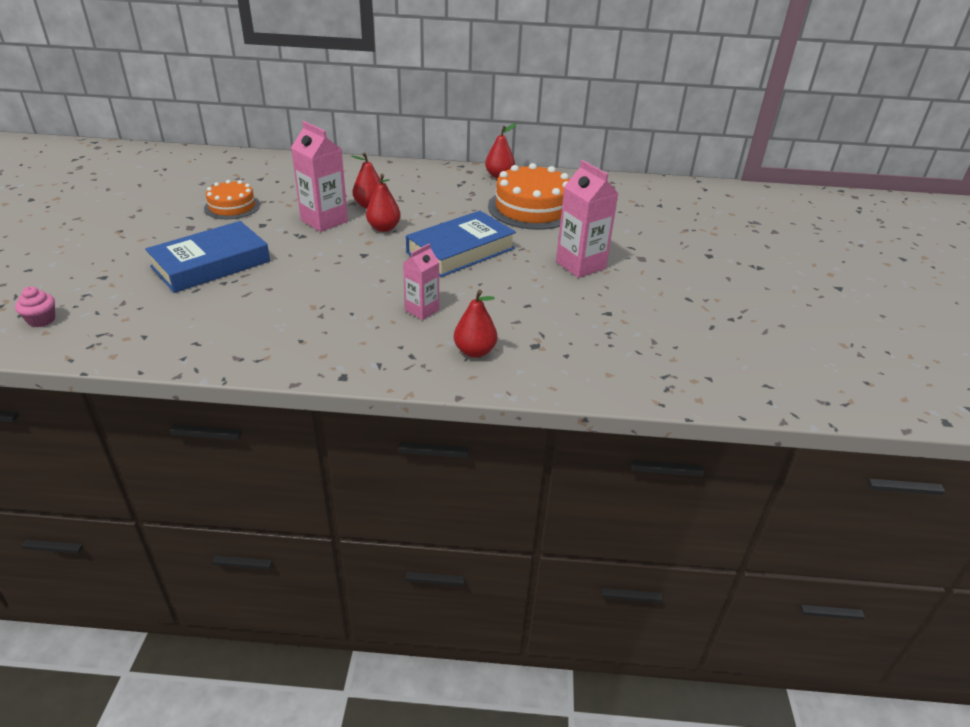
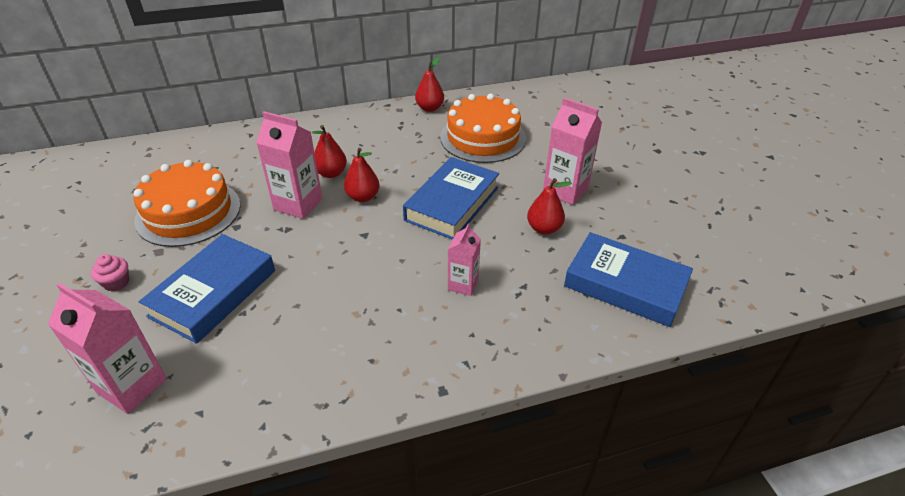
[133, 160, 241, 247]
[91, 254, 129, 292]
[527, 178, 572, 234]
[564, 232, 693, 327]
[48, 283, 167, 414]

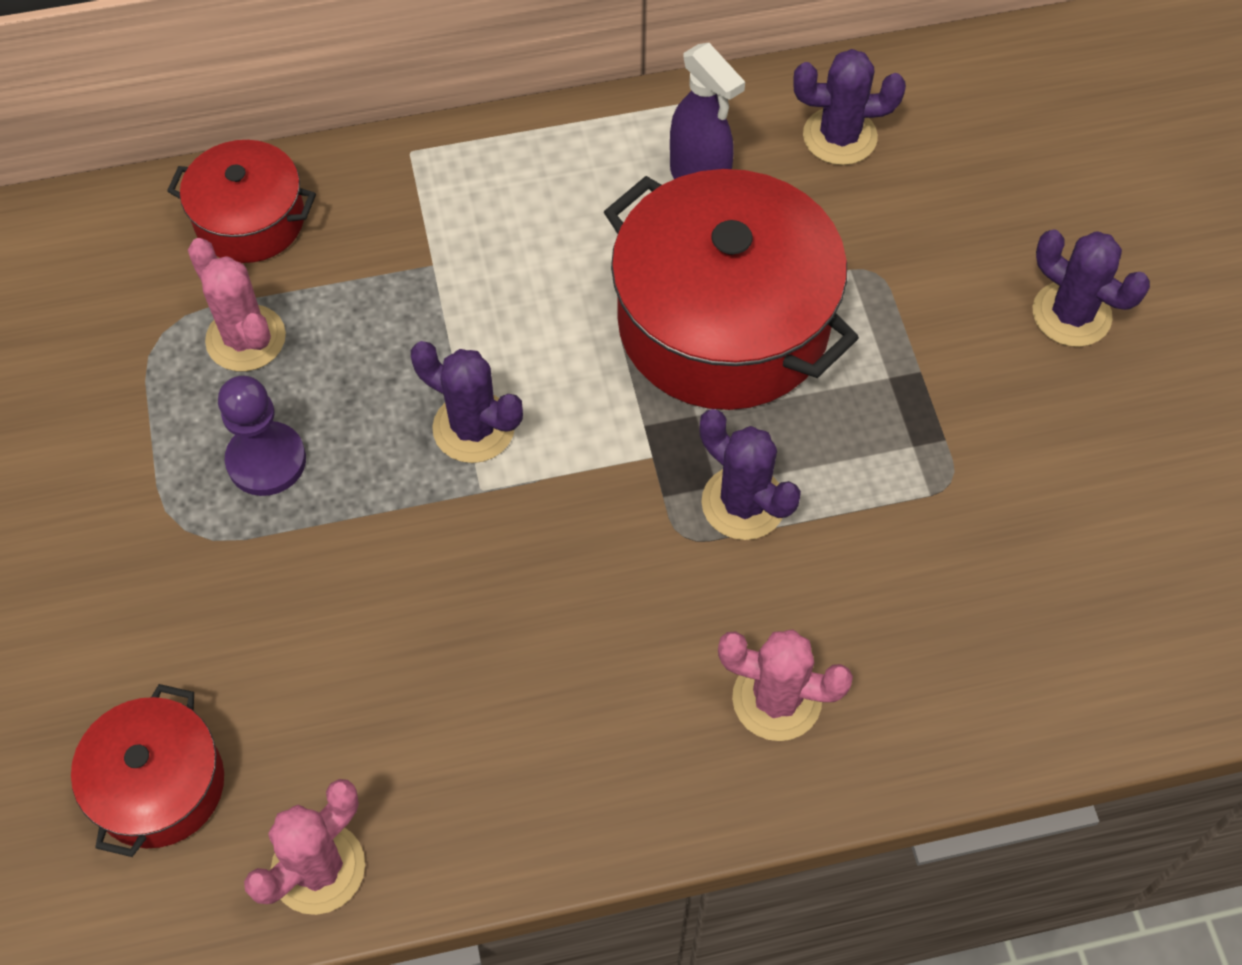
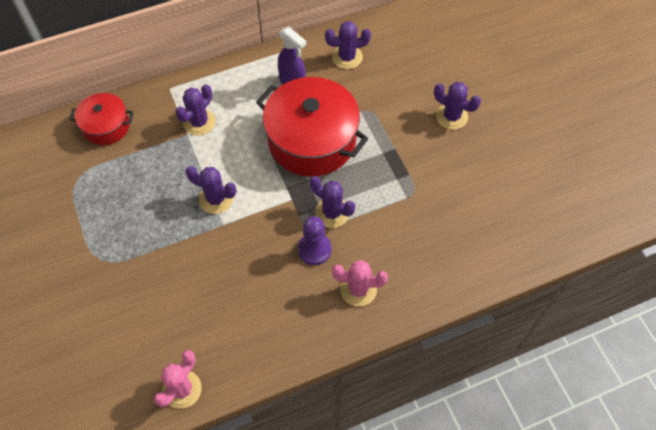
[188, 238, 286, 371] (first image)
[298, 216, 332, 265]
[71, 684, 224, 857] (first image)
[175, 84, 215, 135]

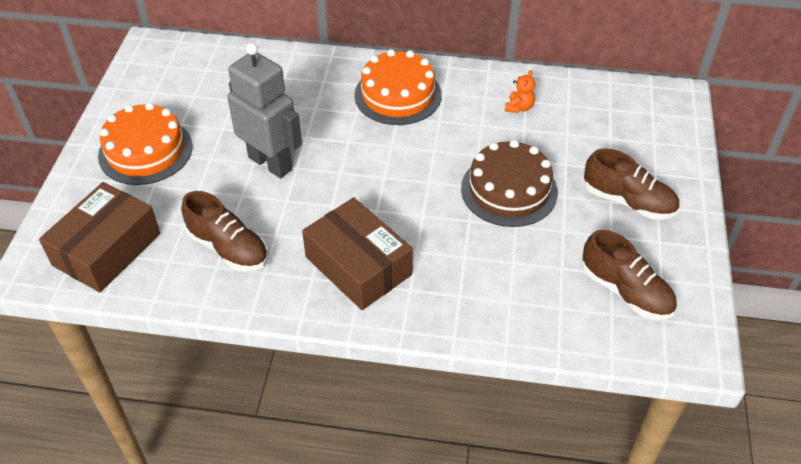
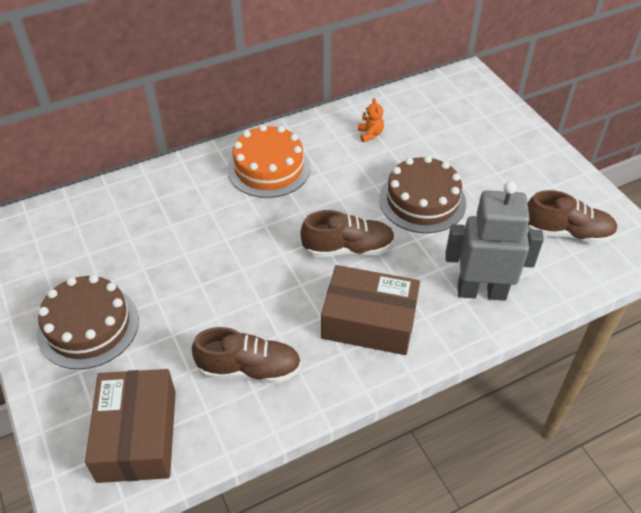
[445, 181, 544, 301]
[37, 275, 139, 370]
[301, 210, 395, 257]

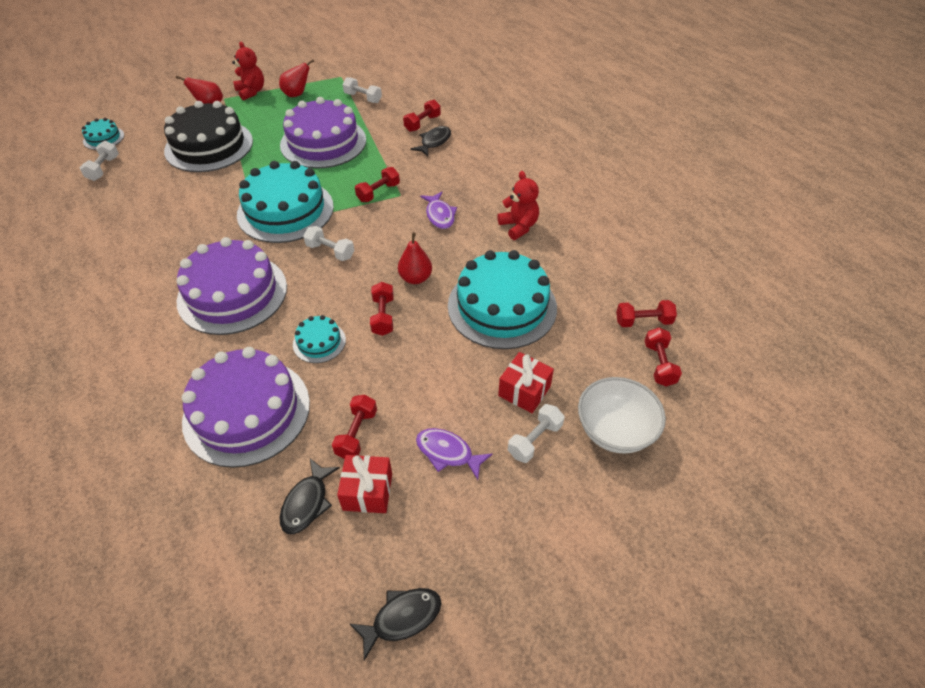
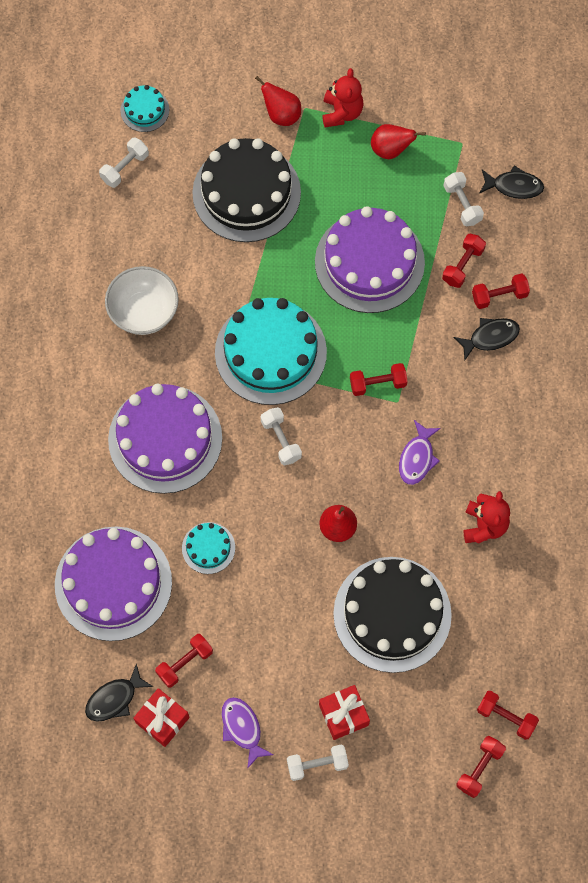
[333, 557, 452, 673]
[442, 234, 486, 288]
[105, 266, 179, 335]
[479, 165, 544, 199]

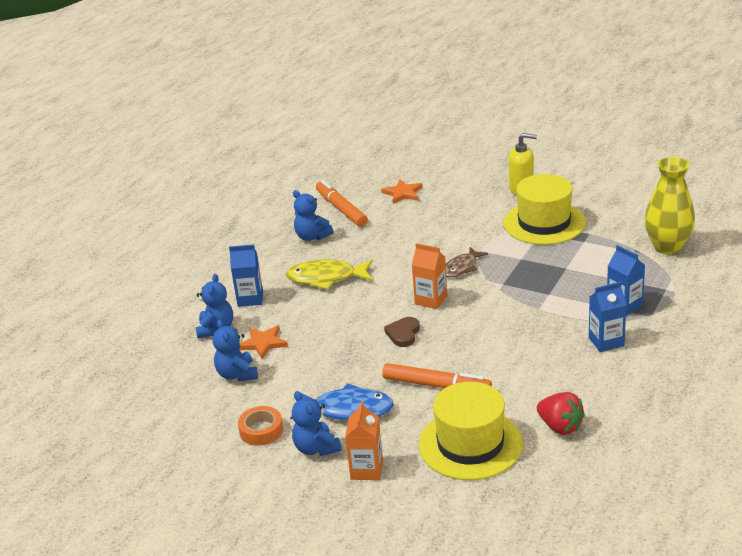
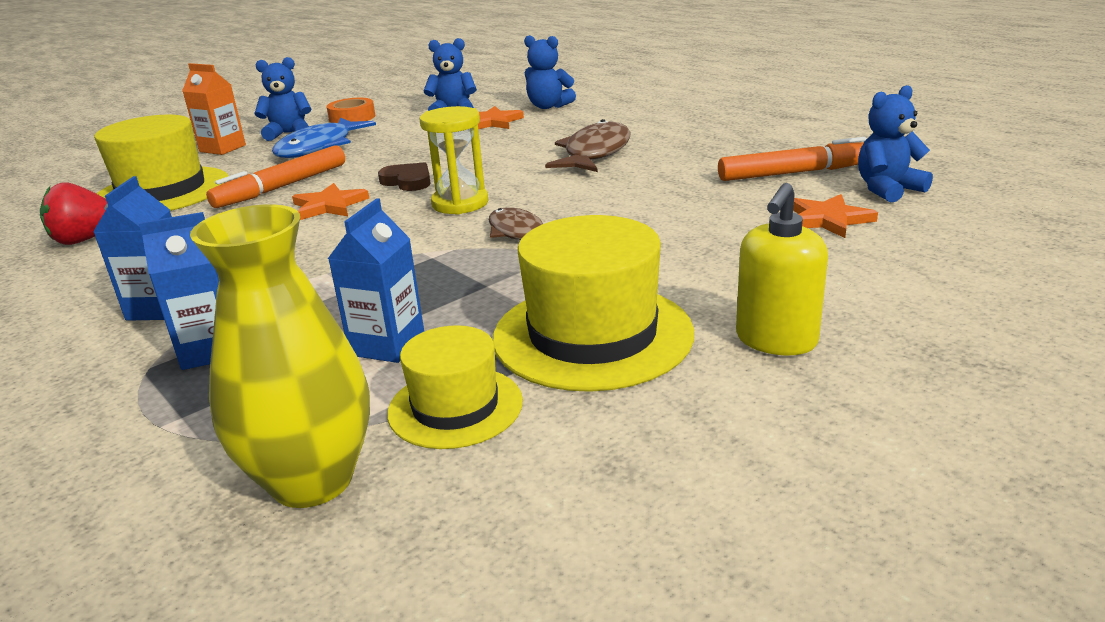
[858, 85, 933, 203]
[420, 106, 488, 215]
[328, 198, 424, 363]
[545, 119, 631, 172]
[292, 183, 369, 220]
[387, 325, 523, 449]

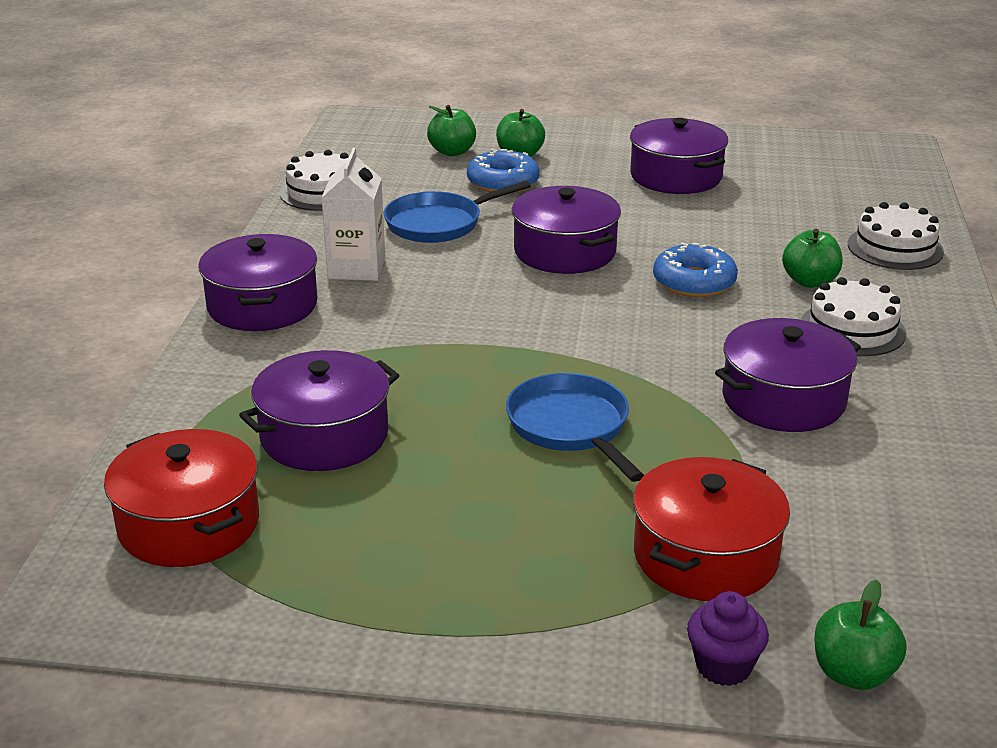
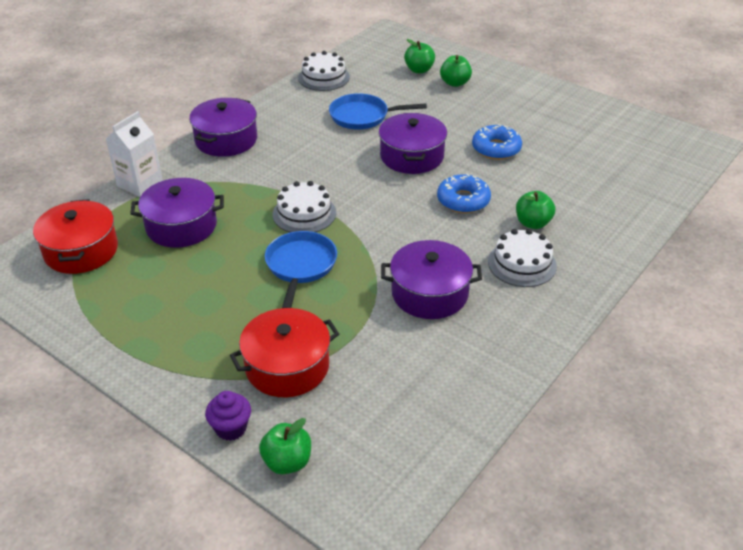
[630, 118, 728, 194] (first image)
[106, 111, 163, 197]
[472, 124, 522, 160]
[273, 181, 336, 232]

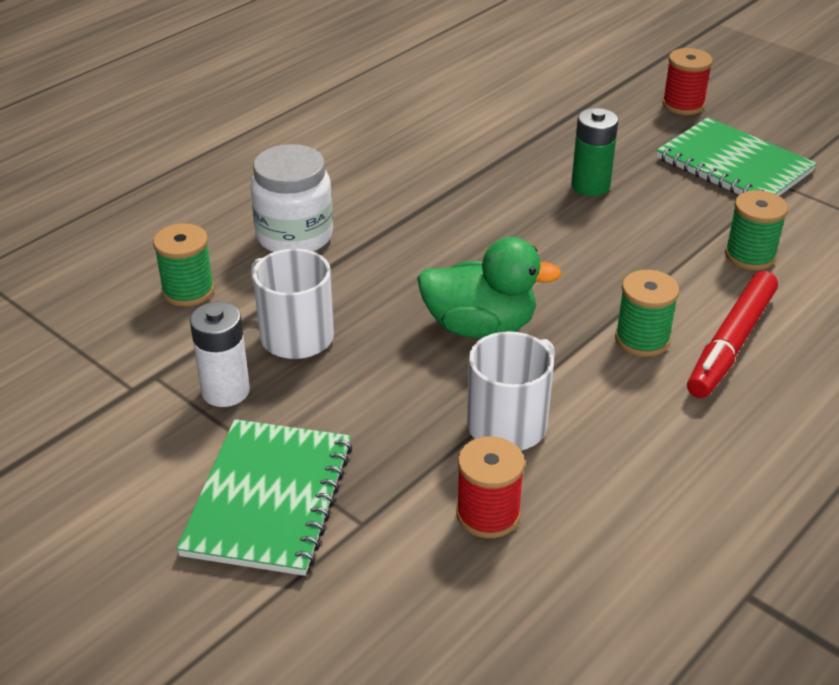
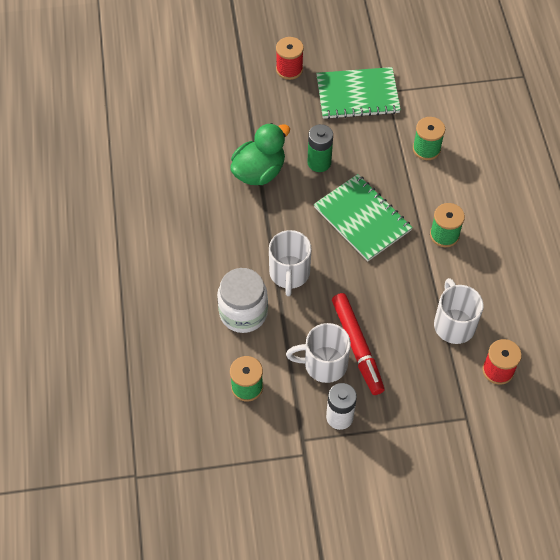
[230, 123, 290, 185]
[332, 293, 385, 395]
[314, 174, 413, 261]
[269, 230, 311, 296]

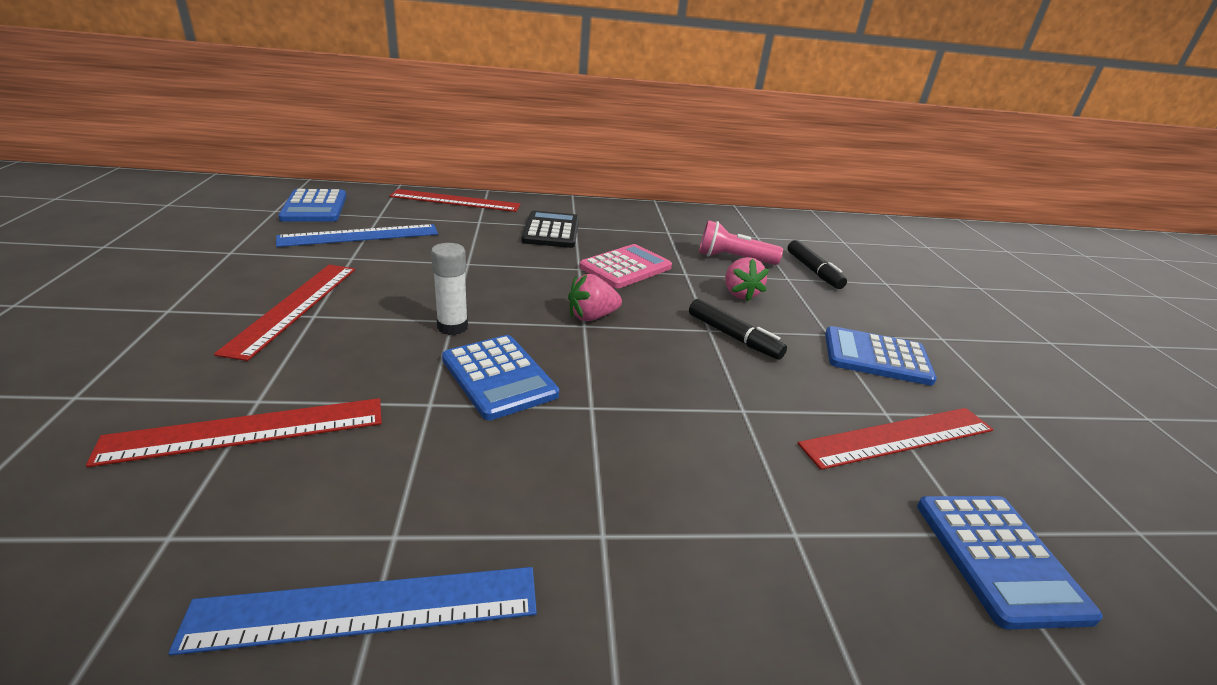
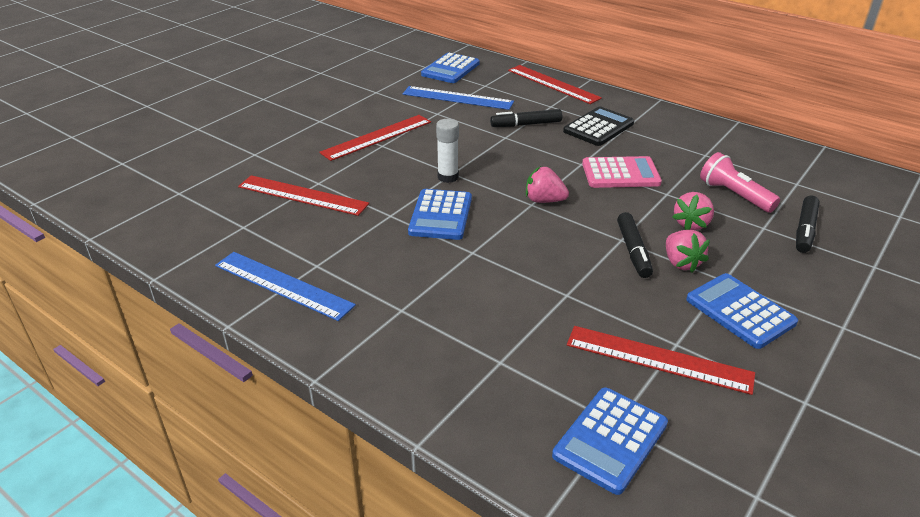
[490, 109, 562, 127]
[666, 230, 710, 273]

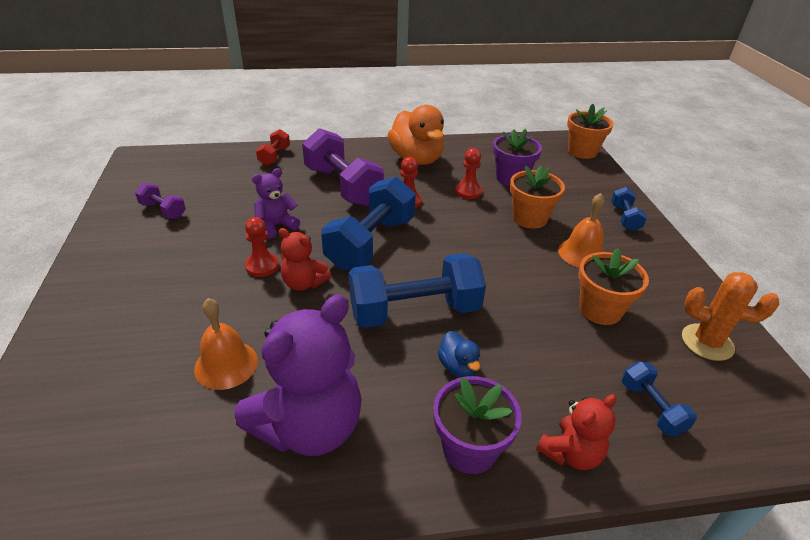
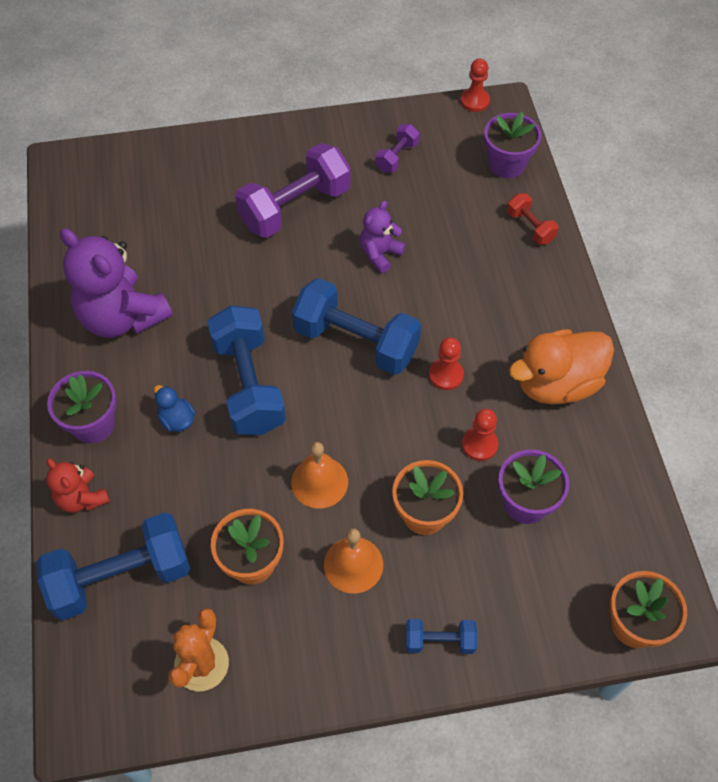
[235, 143, 351, 238]
[507, 193, 559, 245]
[360, 201, 406, 273]
[461, 59, 490, 112]
[279, 228, 331, 291] (first image)
[291, 442, 348, 509]
[154, 385, 196, 432]
[36, 512, 190, 620]
[484, 112, 541, 178]

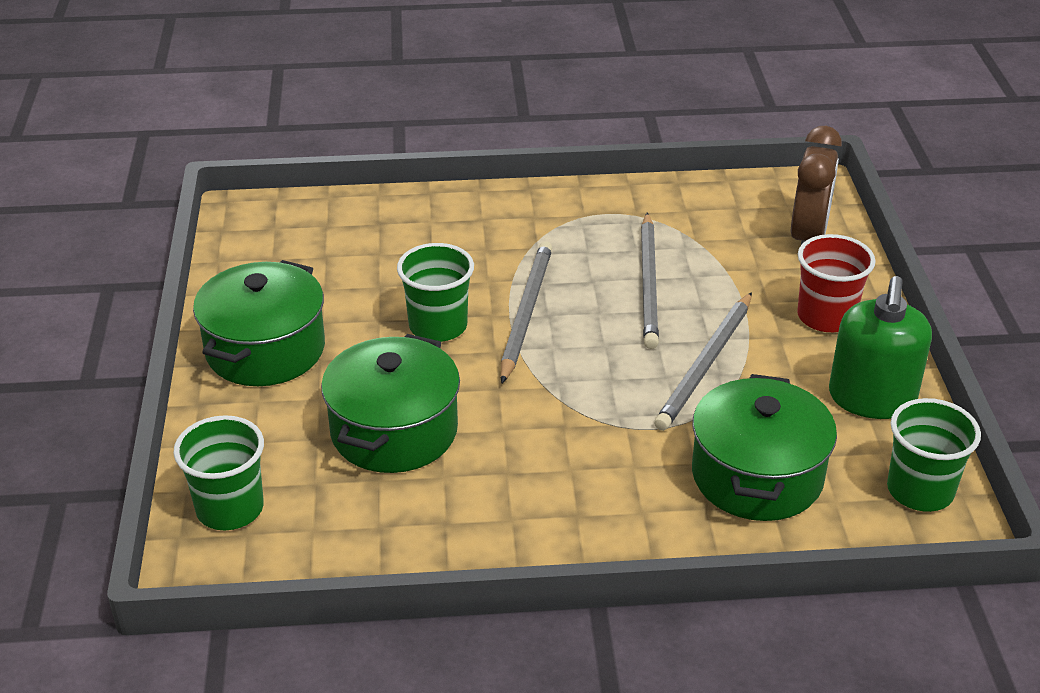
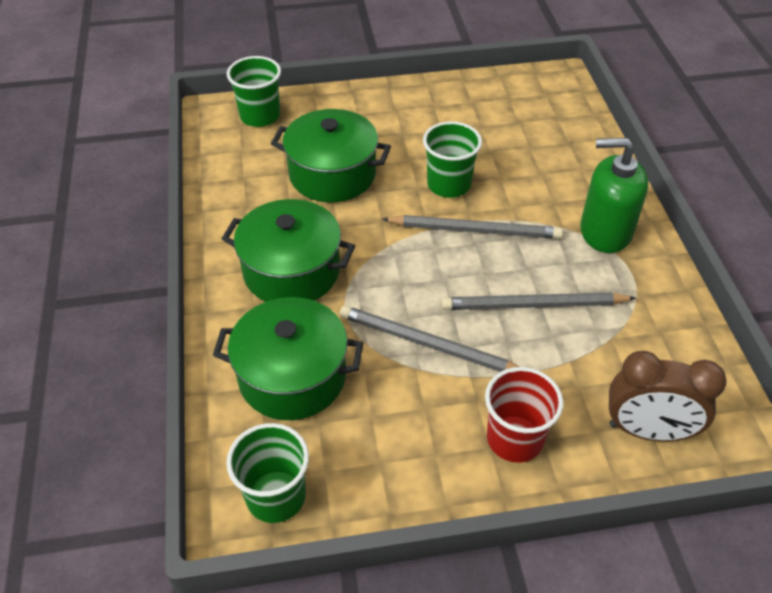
[222, 199, 355, 302]
[580, 138, 648, 253]

